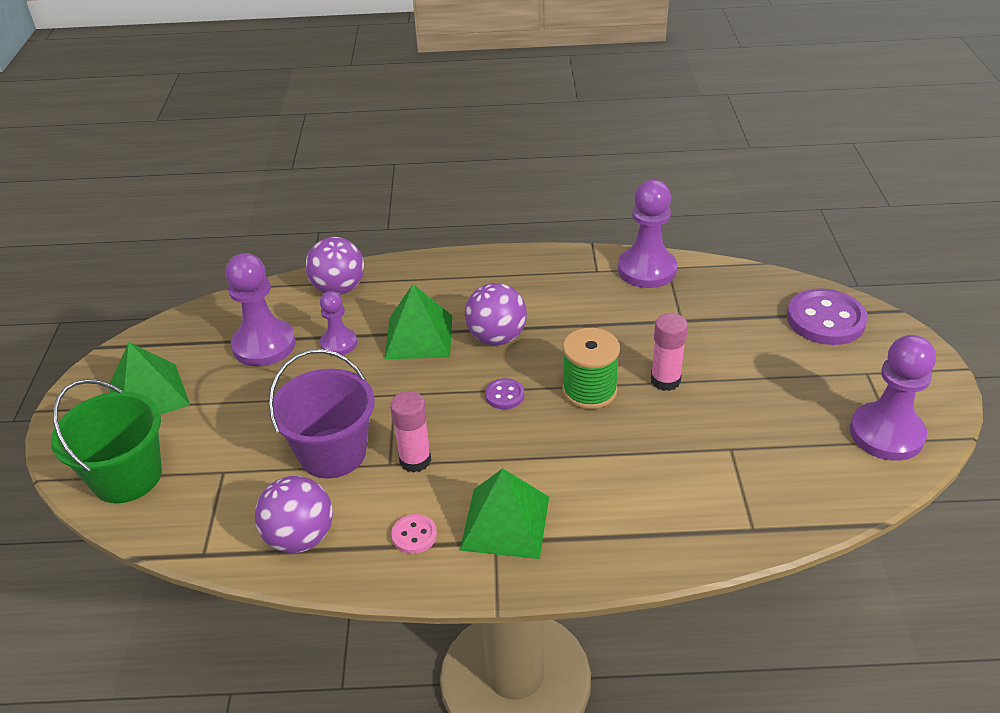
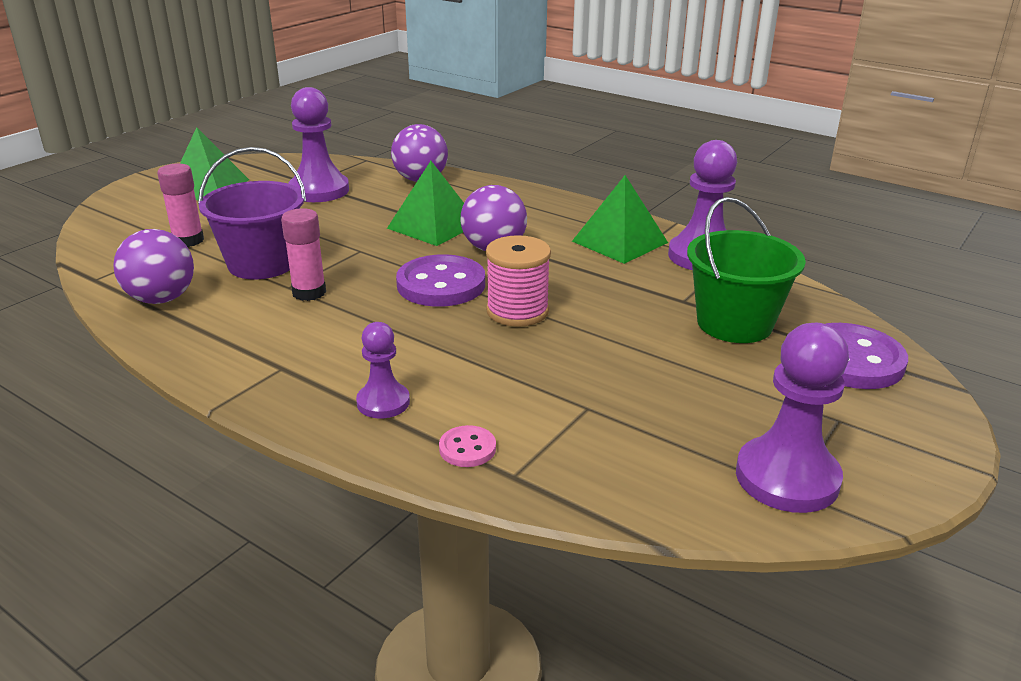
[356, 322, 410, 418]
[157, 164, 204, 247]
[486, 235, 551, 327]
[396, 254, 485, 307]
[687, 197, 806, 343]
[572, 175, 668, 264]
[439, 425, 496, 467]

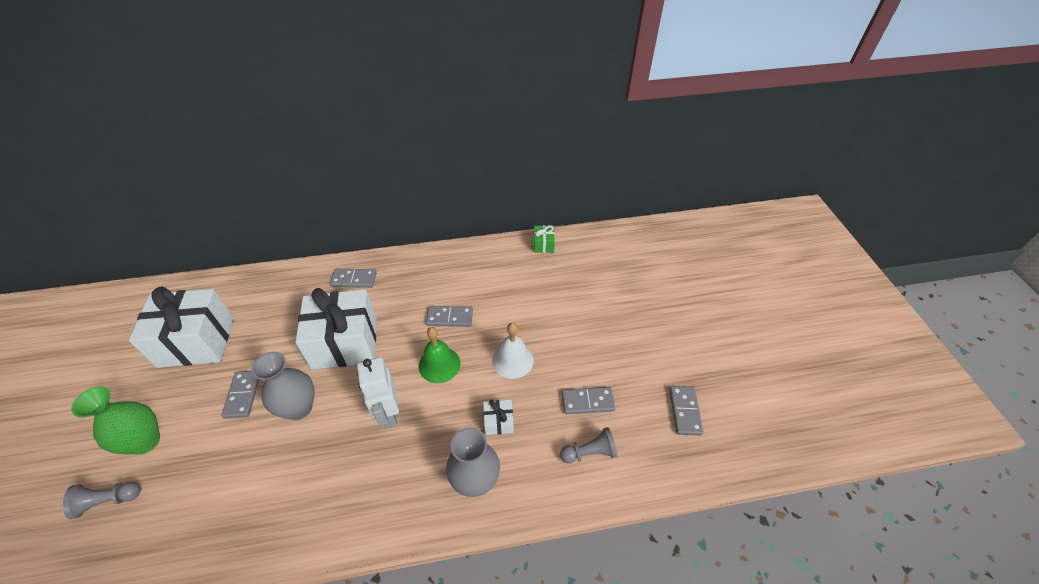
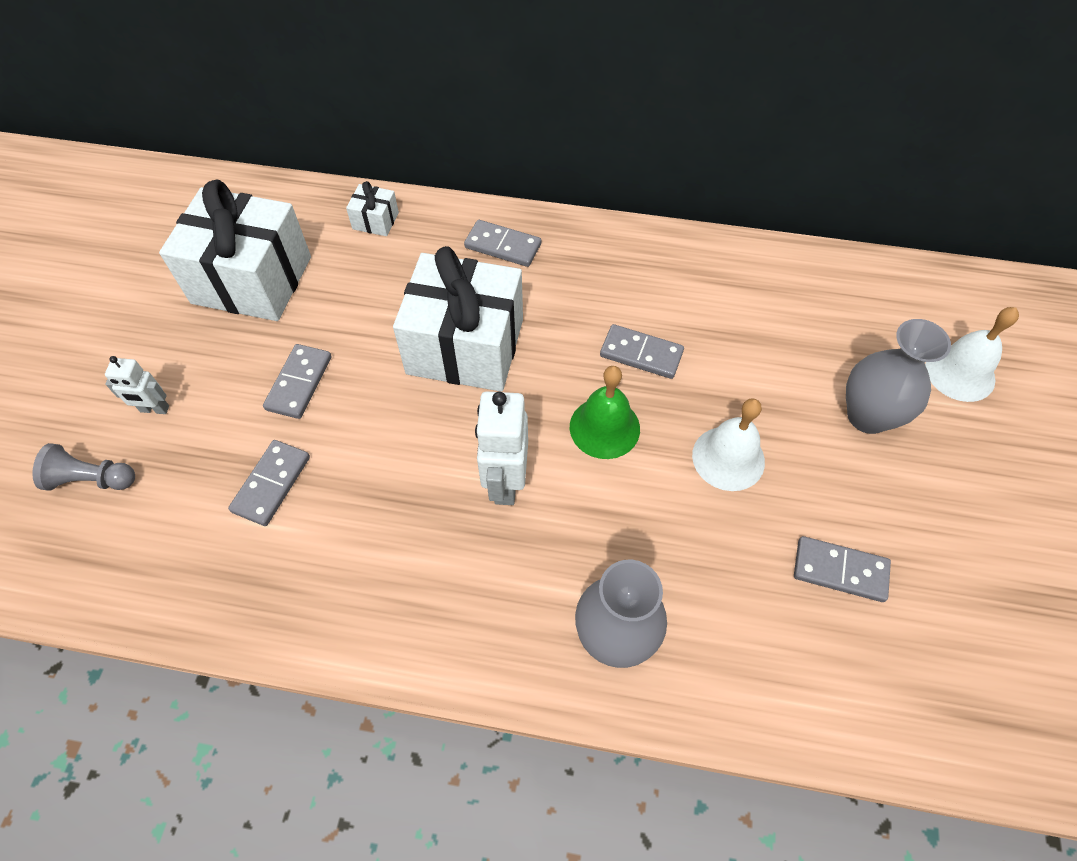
[534, 225, 555, 253] (first image)
[846, 319, 951, 434]
[105, 356, 169, 414]
[228, 440, 310, 526]
[346, 181, 399, 236]
[560, 427, 618, 463] (first image)
[925, 307, 1019, 402]

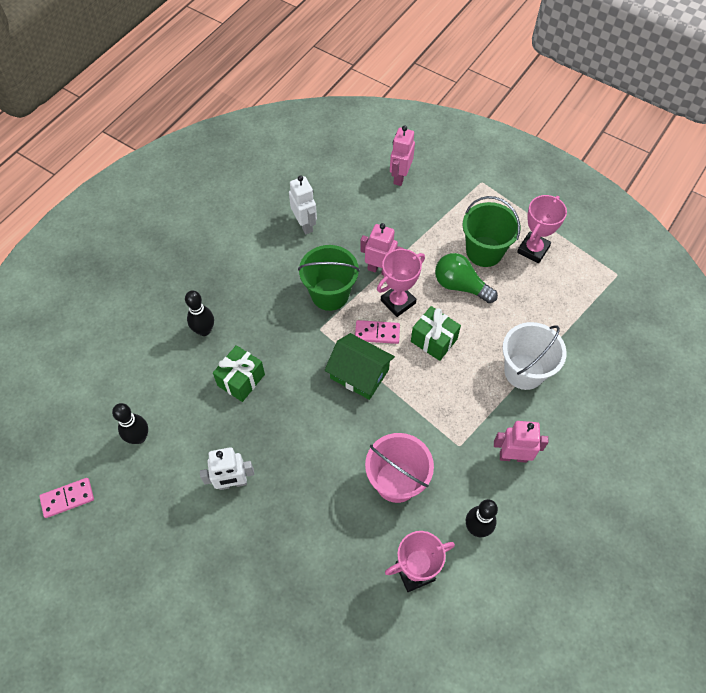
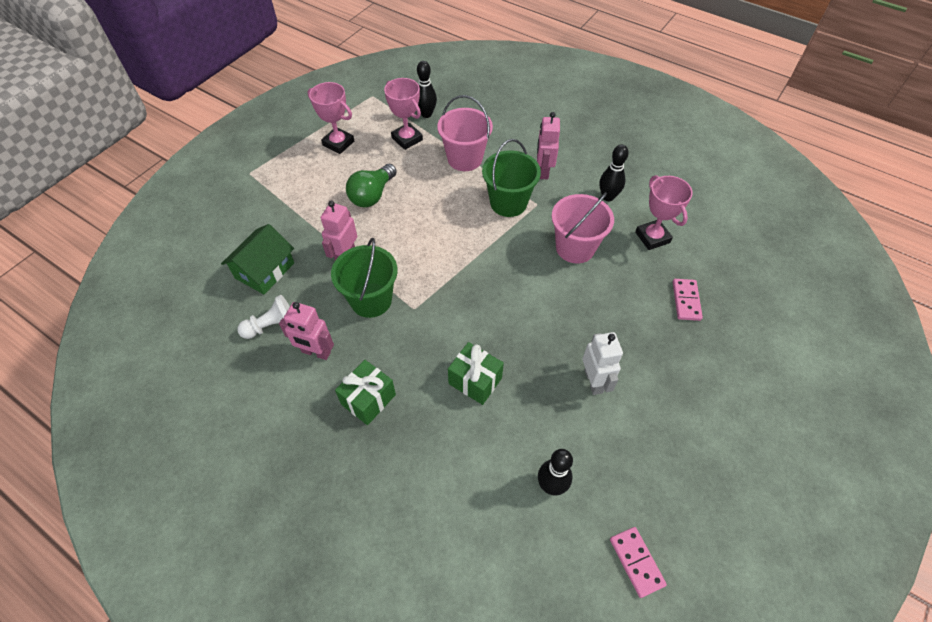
[279, 302, 334, 360]
[237, 295, 290, 339]
[482, 139, 541, 217]
[384, 78, 423, 150]
[417, 61, 437, 118]
[335, 360, 396, 425]
[673, 279, 703, 321]
[437, 95, 493, 171]
[221, 224, 294, 294]

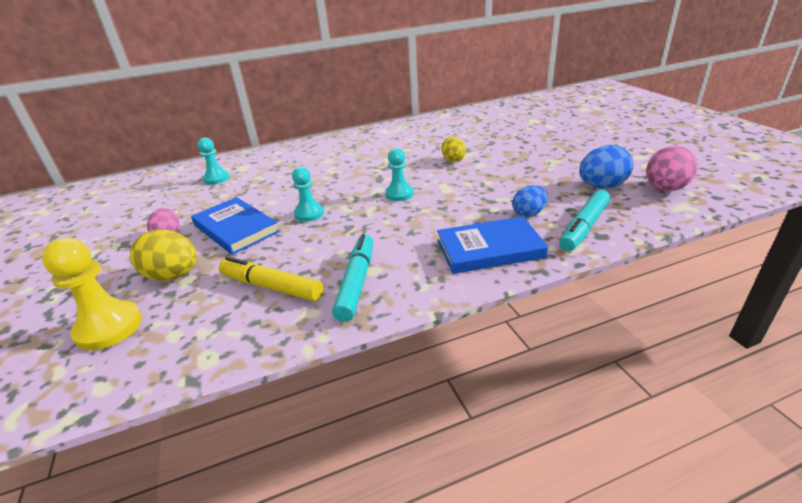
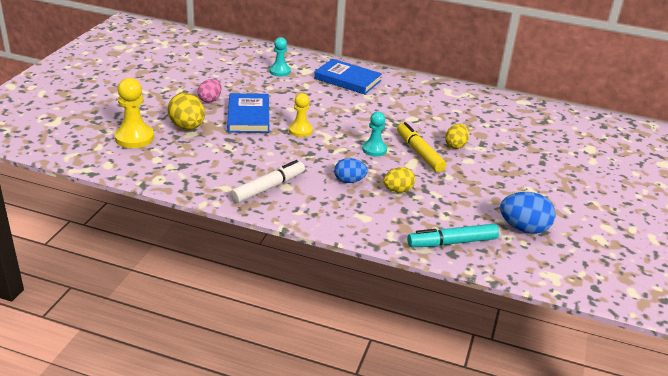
[646, 146, 698, 191] (first image)
[289, 93, 313, 137]
[334, 158, 368, 183]
[314, 59, 382, 94]
[230, 160, 305, 203]
[397, 122, 446, 172]
[383, 167, 415, 193]

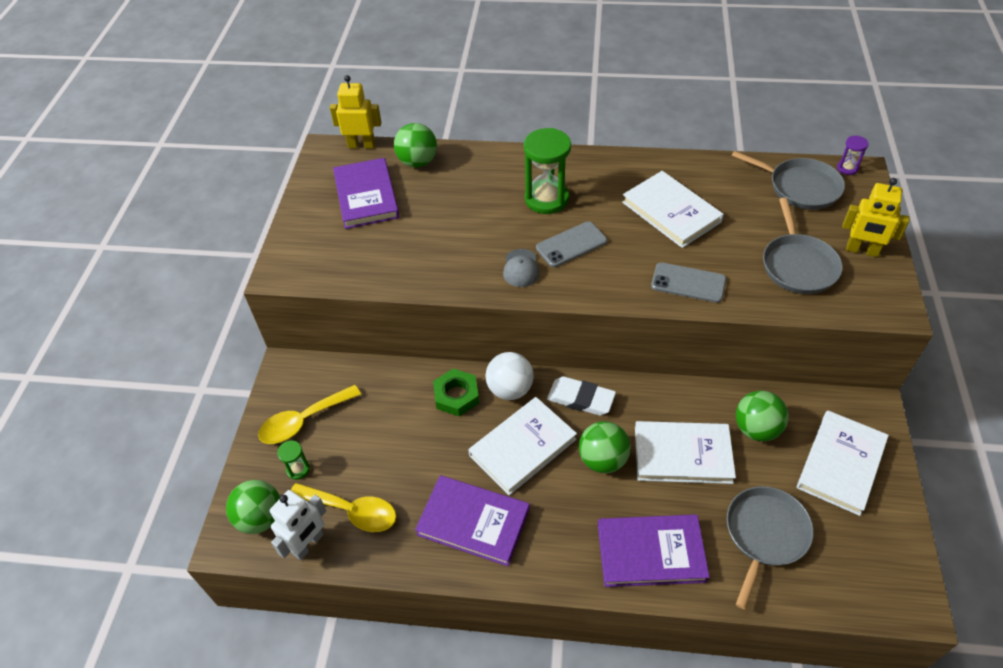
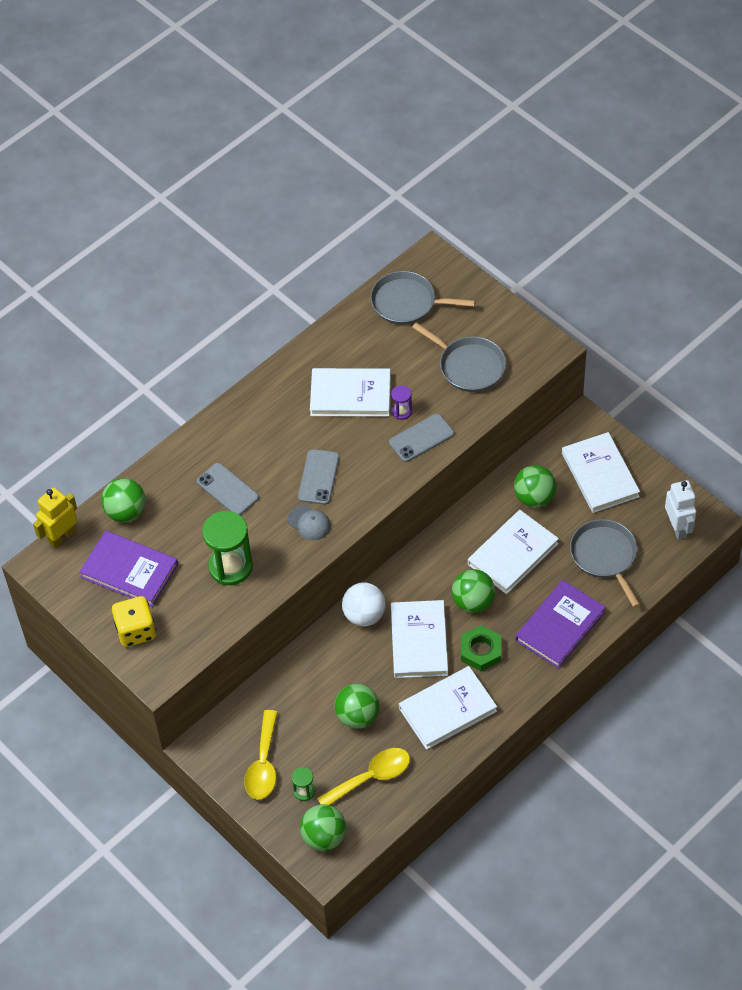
[202, 511, 253, 585]
[391, 385, 412, 420]
[370, 271, 475, 325]
[842, 178, 910, 257] (first image)
[461, 625, 501, 671]
[547, 376, 616, 416] (first image)
[399, 666, 497, 750]
[665, 480, 696, 540]
[197, 463, 259, 515]
[112, 596, 156, 647]
[335, 684, 379, 729]

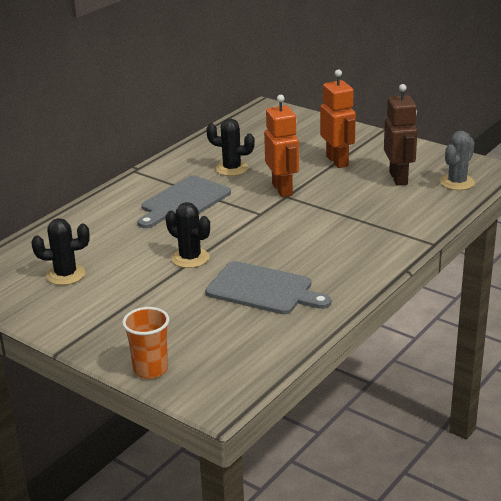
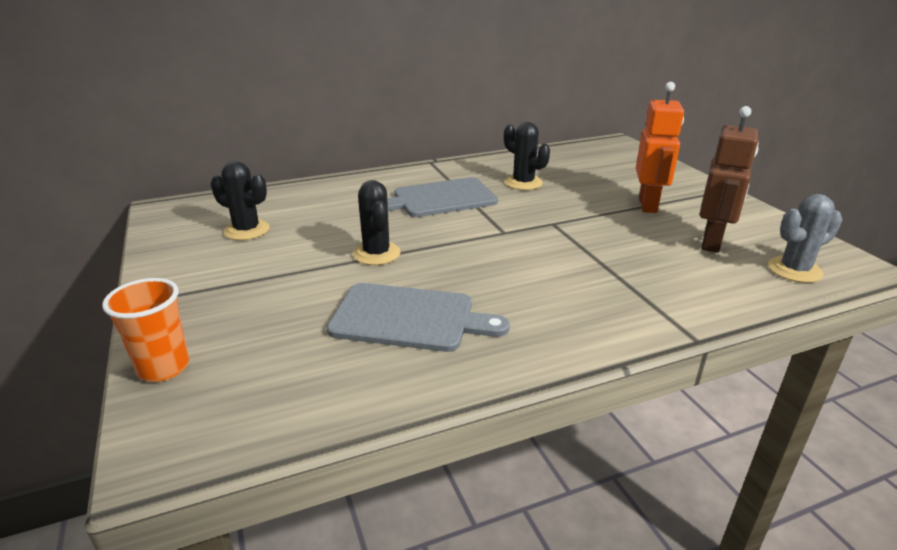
[264, 95, 299, 197] (first image)
[327, 283, 510, 352]

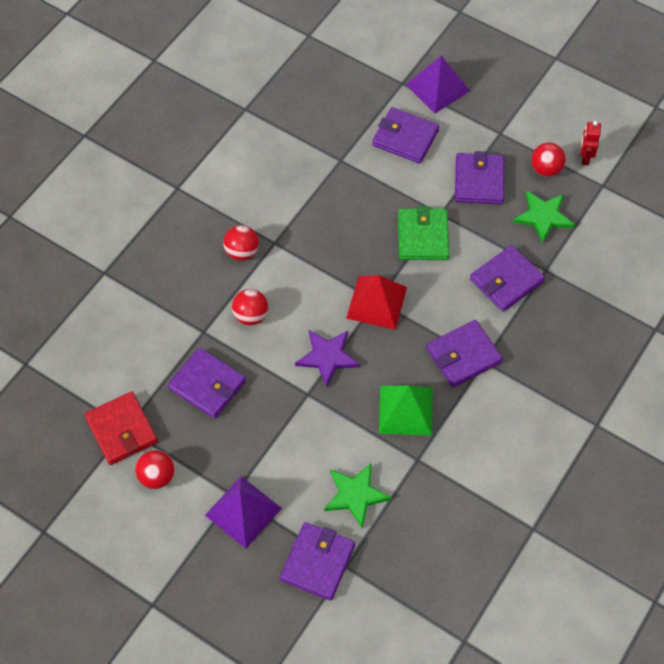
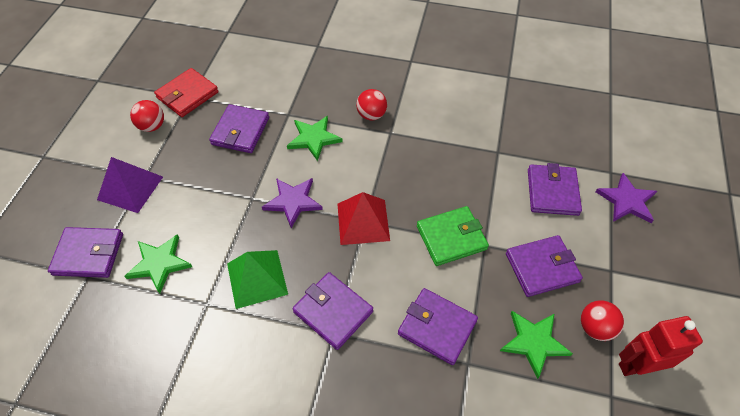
[596, 173, 657, 223]
[619, 316, 703, 376]
[287, 116, 343, 161]

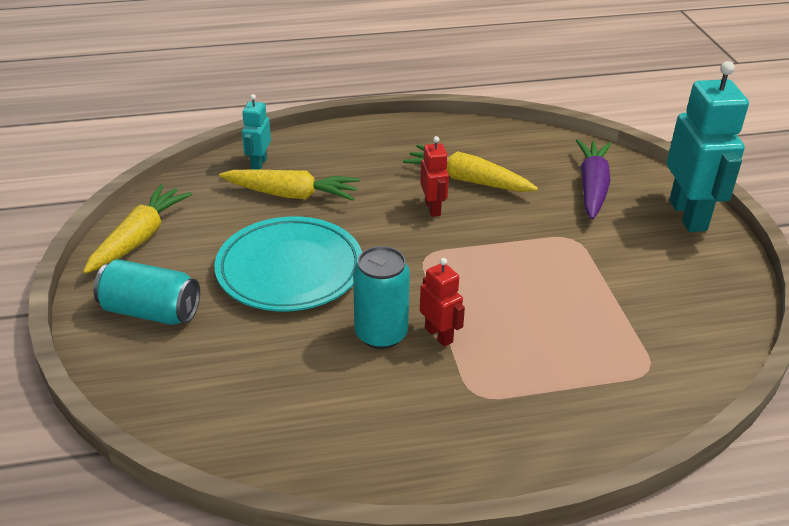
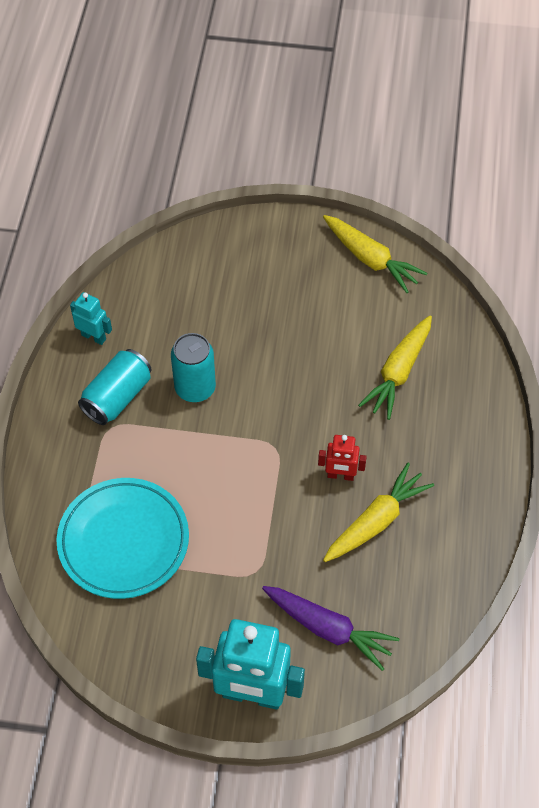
[70, 292, 112, 345]
[56, 478, 189, 599]
[420, 258, 465, 347] (first image)
[78, 349, 152, 425]

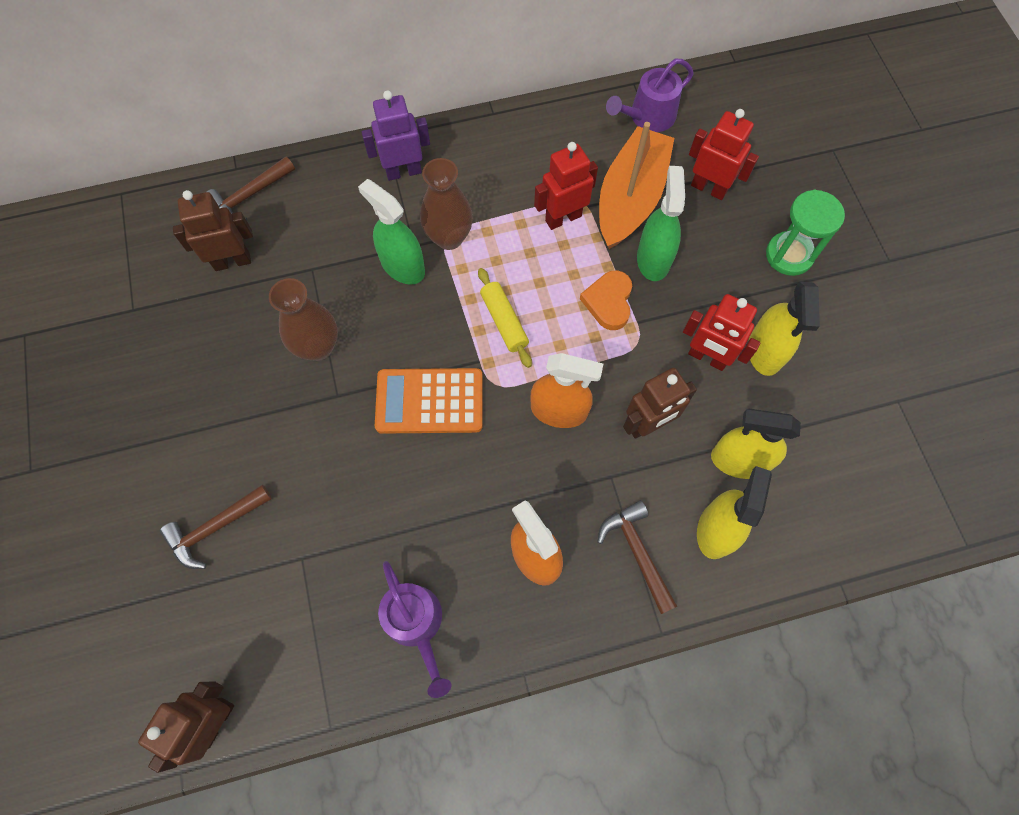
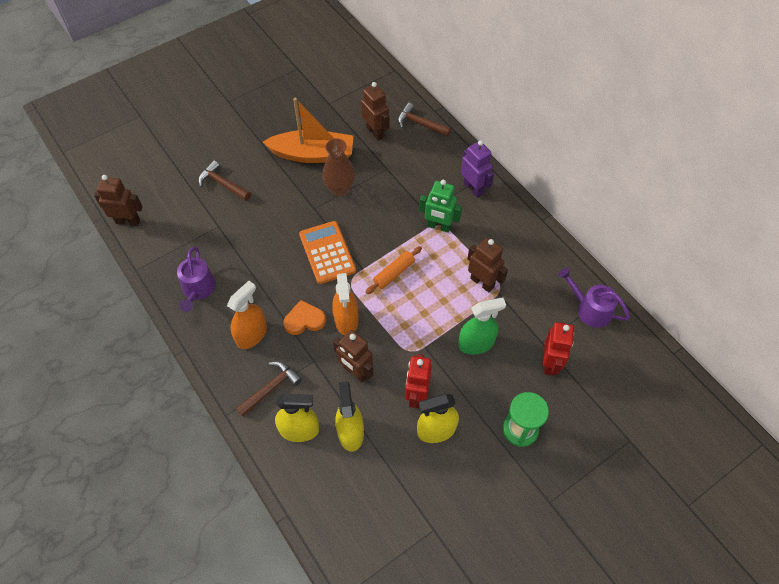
[263, 98, 353, 163]
[467, 238, 508, 292]
[419, 180, 462, 233]
[358, 179, 425, 284] (first image)
[366, 246, 422, 294]
[284, 300, 326, 335]
[177, 247, 216, 312]

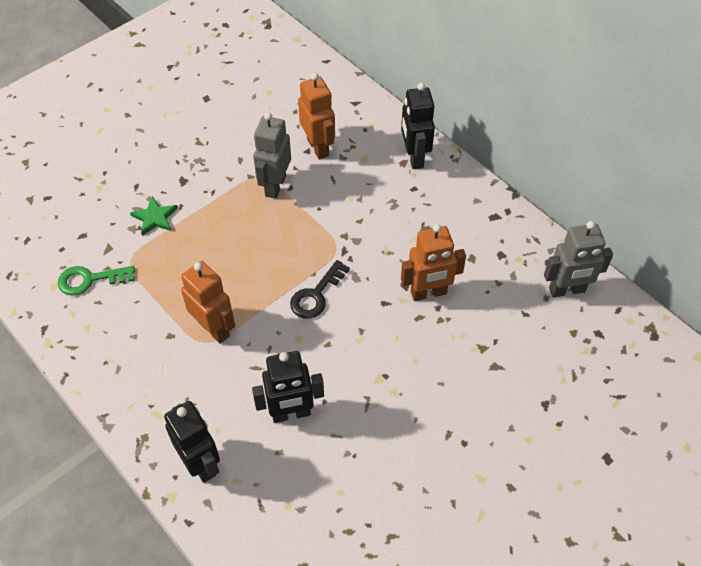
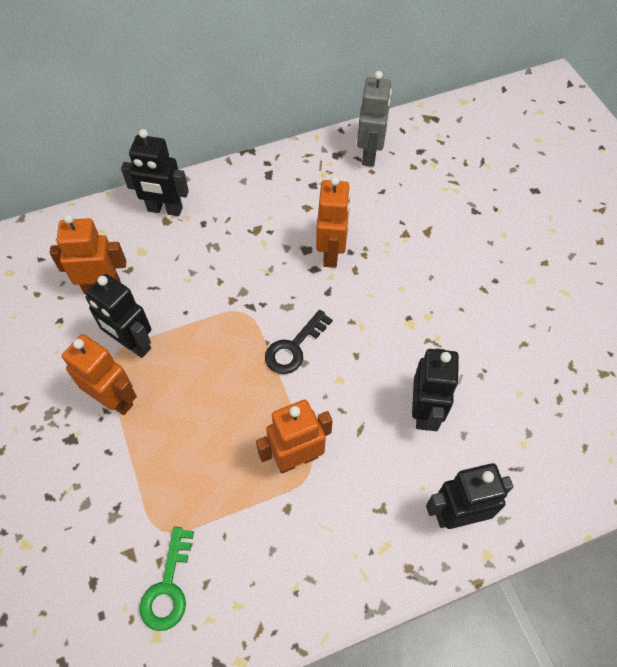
[85, 274, 151, 358]
[130, 196, 178, 236] (first image)
[265, 310, 333, 374]
[62, 334, 137, 415]

